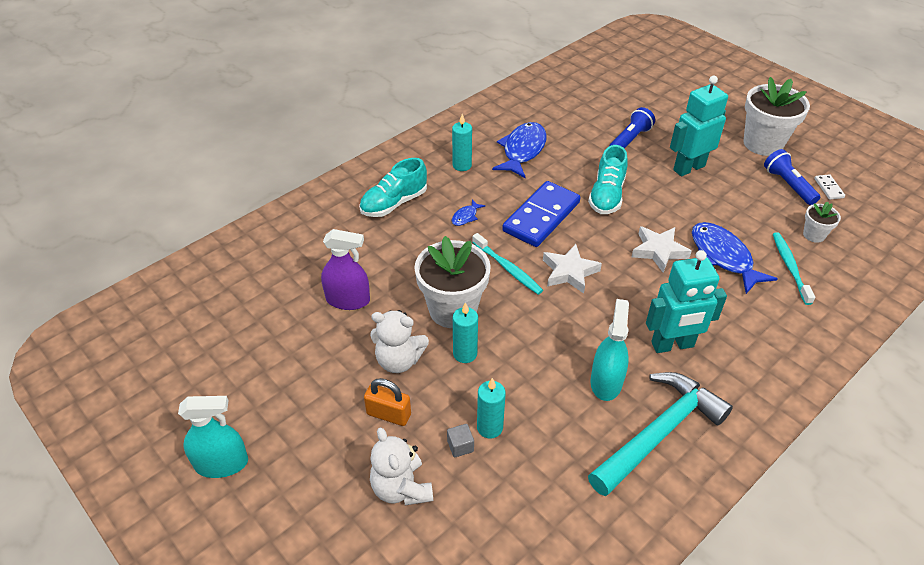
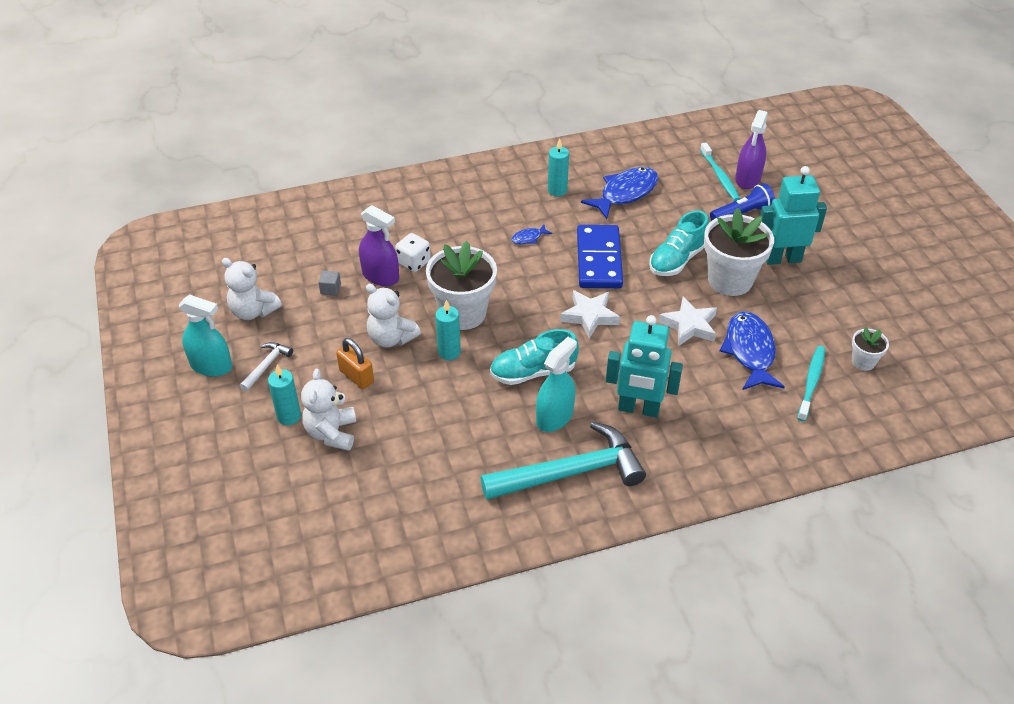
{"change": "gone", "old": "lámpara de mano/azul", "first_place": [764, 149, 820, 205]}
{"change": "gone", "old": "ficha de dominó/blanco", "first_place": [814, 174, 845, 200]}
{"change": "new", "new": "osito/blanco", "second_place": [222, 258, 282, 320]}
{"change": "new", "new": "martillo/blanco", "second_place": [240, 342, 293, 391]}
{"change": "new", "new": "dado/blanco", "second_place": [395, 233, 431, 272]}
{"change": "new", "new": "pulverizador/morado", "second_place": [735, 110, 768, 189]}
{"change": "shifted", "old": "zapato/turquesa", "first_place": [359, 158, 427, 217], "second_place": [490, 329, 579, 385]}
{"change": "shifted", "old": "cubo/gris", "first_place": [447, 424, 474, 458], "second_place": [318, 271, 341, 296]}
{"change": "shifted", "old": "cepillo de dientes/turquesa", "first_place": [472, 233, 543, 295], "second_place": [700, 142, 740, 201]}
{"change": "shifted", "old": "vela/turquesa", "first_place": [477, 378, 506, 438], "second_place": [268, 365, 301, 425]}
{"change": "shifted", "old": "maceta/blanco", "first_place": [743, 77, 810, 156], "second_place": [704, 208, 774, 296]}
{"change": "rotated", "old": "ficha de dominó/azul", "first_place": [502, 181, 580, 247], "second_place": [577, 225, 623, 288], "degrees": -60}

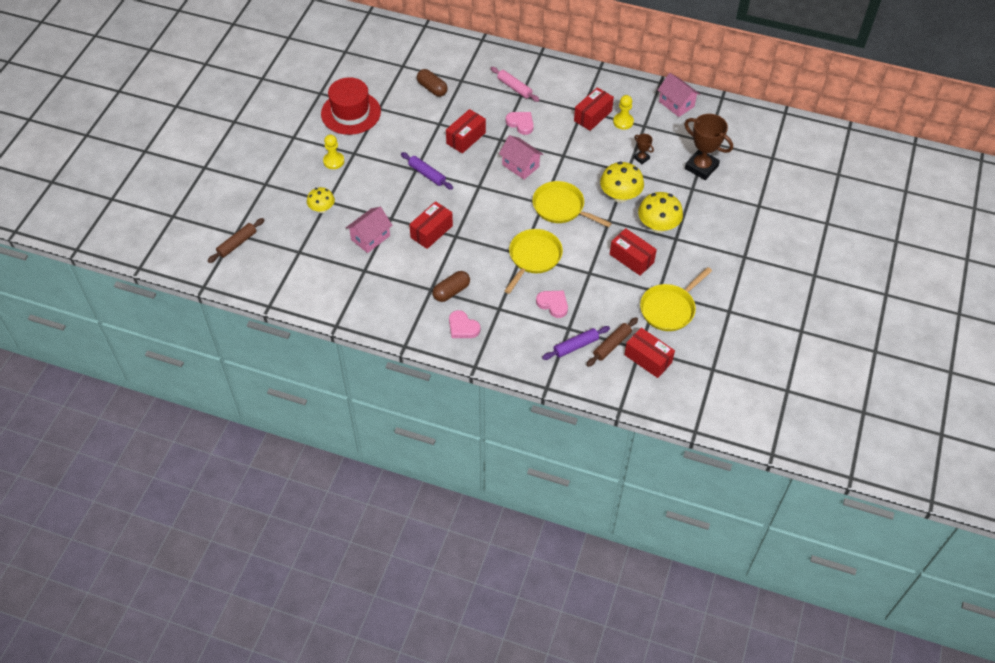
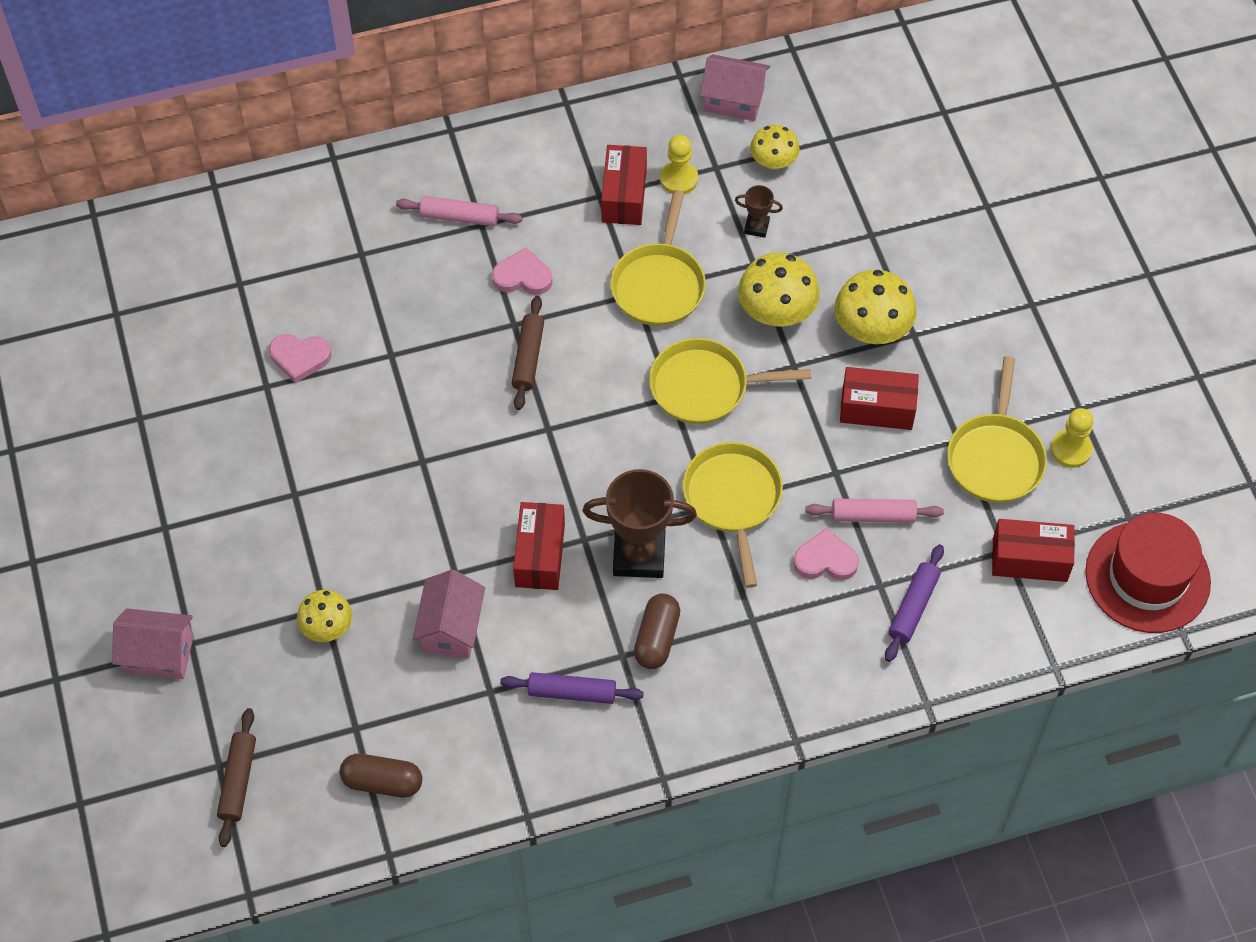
{"change": "gone", "old": "caja/rojo", "first_place": [446, 109, 486, 154]}
{"change": "new", "new": "sartén/amarillo", "second_place": [610, 190, 706, 326]}
{"change": "new", "new": "seta/amarillo", "second_place": [750, 125, 800, 170]}
{"change": "new", "new": "rodillo/rosa", "second_place": [805, 498, 944, 523]}
{"change": "shifted", "old": "sombrero/rojo", "first_place": [321, 77, 381, 135], "second_place": [1085, 513, 1211, 633]}
{"change": "shifted", "old": "peón/amarillo", "first_place": [323, 134, 344, 169], "second_place": [1051, 408, 1094, 468]}
{"change": "shifted", "old": "rodillo/morado", "first_place": [401, 152, 453, 190], "second_place": [500, 672, 644, 704]}
{"change": "shifted", "old": "cápsula/marrón", "first_place": [417, 69, 448, 97], "second_place": [339, 754, 422, 798]}
{"change": "shifted", "old": "corazón/rosa", "first_place": [449, 310, 480, 338], "second_place": [269, 334, 331, 383]}
{"change": "shifted", "old": "casa/rosa", "first_place": [499, 135, 543, 179], "second_place": [112, 609, 194, 679]}
{"change": "shifted", "old": "rodillo/marrón", "first_place": [587, 317, 638, 367], "second_place": [512, 296, 544, 410]}
{"change": "shifted", "old": "trofeo/marrón", "first_place": [684, 114, 733, 180], "second_place": [583, 469, 697, 578]}

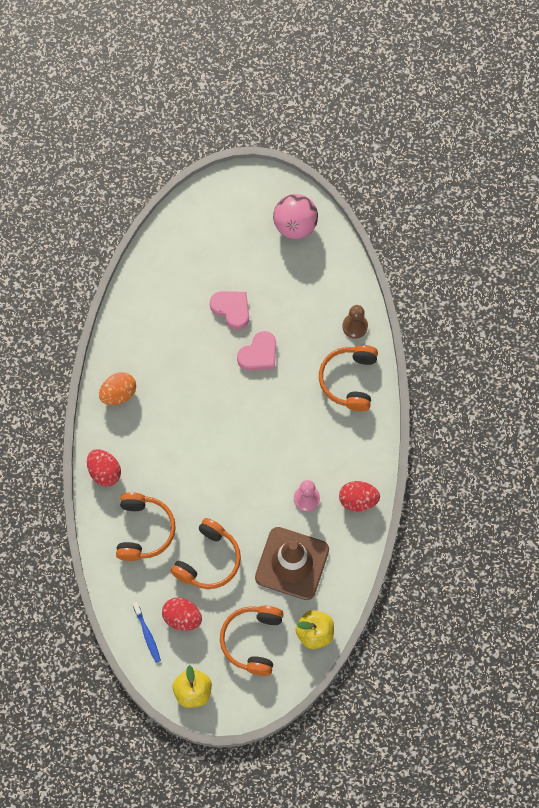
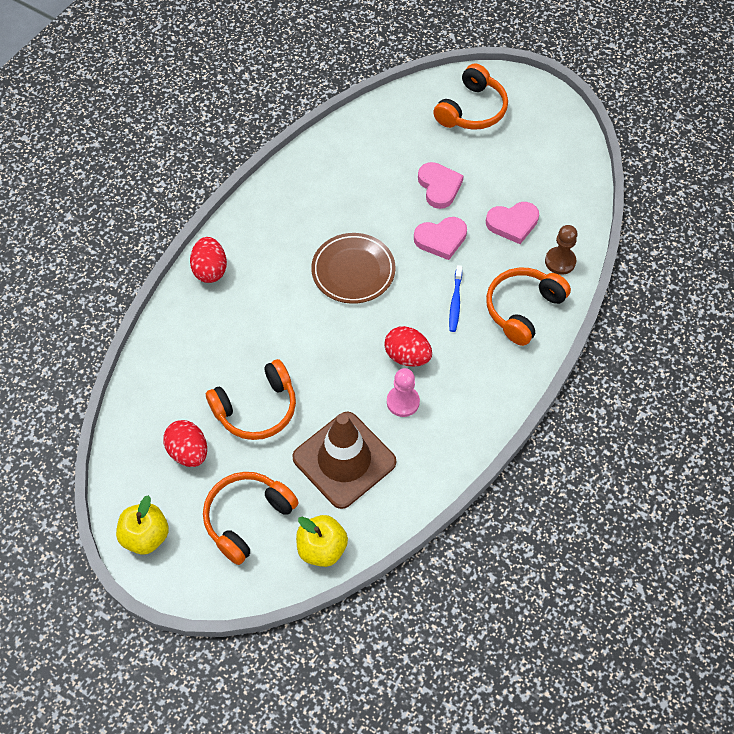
{"change": "gone", "old": "huevo/naranja", "first_place": [99, 372, 136, 405]}
{"change": "gone", "old": "pelota/rosa", "first_place": [273, 194, 318, 239]}
{"change": "new", "new": "plato/marrón", "second_place": [311, 233, 396, 304]}
{"change": "new", "new": "corazón/rosa", "second_place": [486, 202, 539, 244]}
{"change": "shifted", "old": "auriculares/naranja", "first_place": [116, 492, 176, 561], "second_place": [433, 63, 508, 130]}
{"change": "shifted", "old": "cepillo de dientes/azul", "first_place": [133, 602, 161, 663], "second_place": [449, 265, 462, 332]}
{"change": "shifted", "old": "huevo/rojo", "first_place": [339, 481, 380, 511], "second_place": [384, 326, 432, 367]}

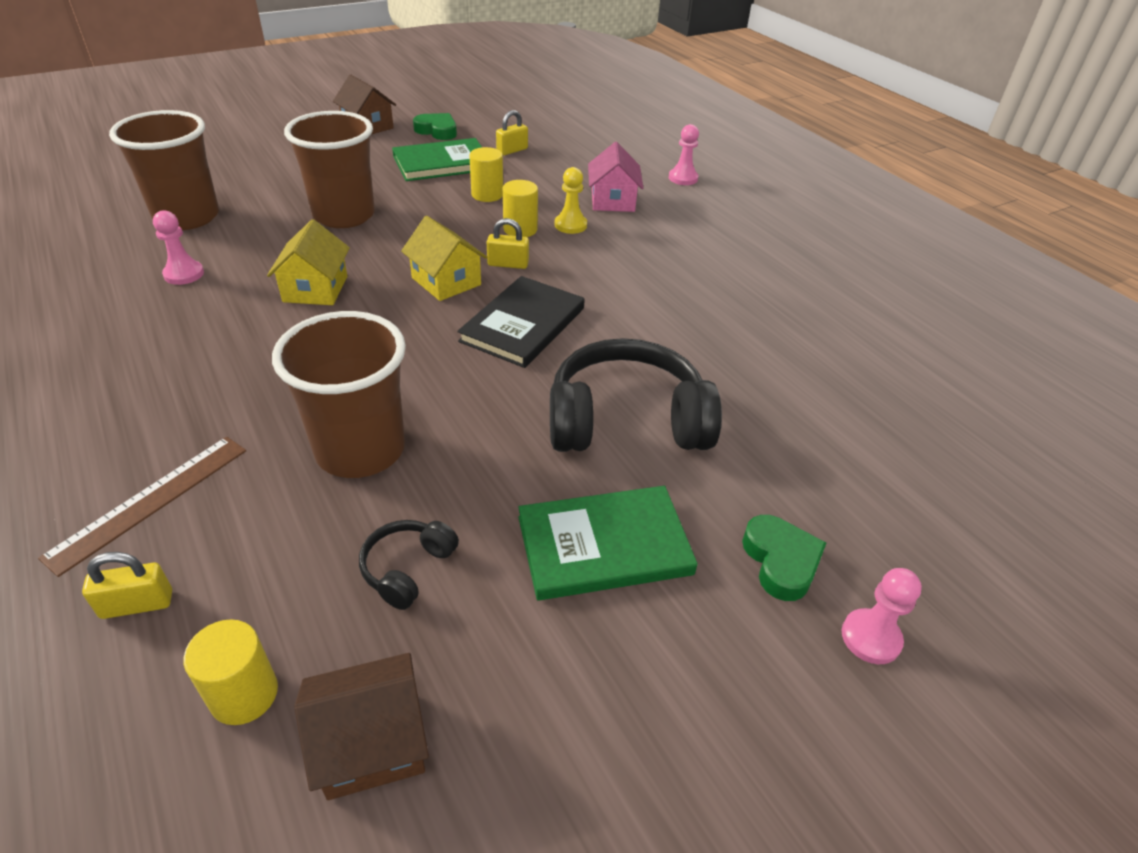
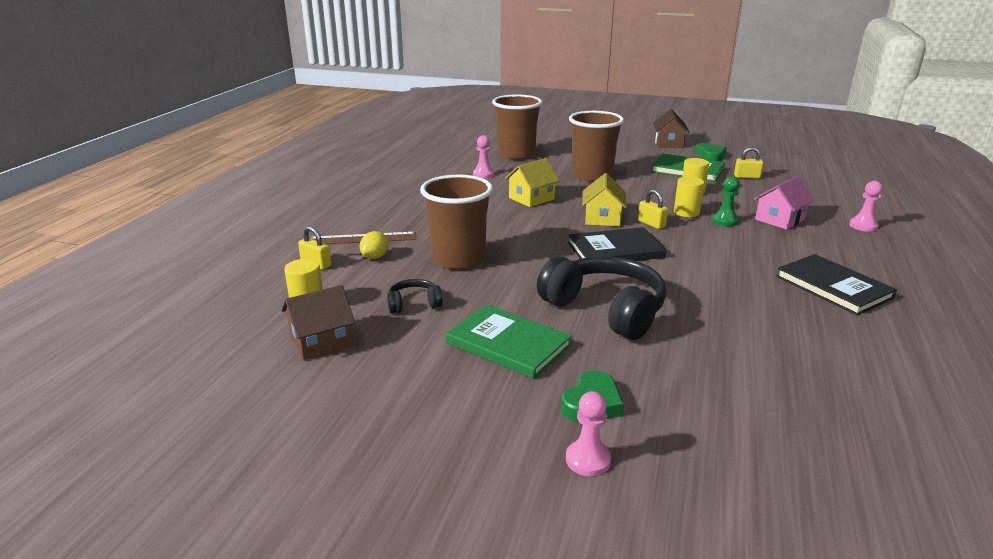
{"change": "new", "new": "limón/amarillo", "second_place": [360, 231, 389, 259]}
{"change": "new", "new": "libro/negro", "second_place": [776, 254, 897, 316]}
{"change": "repainted", "old": "peón/amarillo", "new": "peón/verde", "first_place": [555, 167, 587, 234], "second_place": [712, 176, 740, 226]}
{"change": "rotated", "old": "casa/marrón", "first_place": [294, 653, 429, 800], "second_place": [281, 285, 355, 360], "degrees": -60}

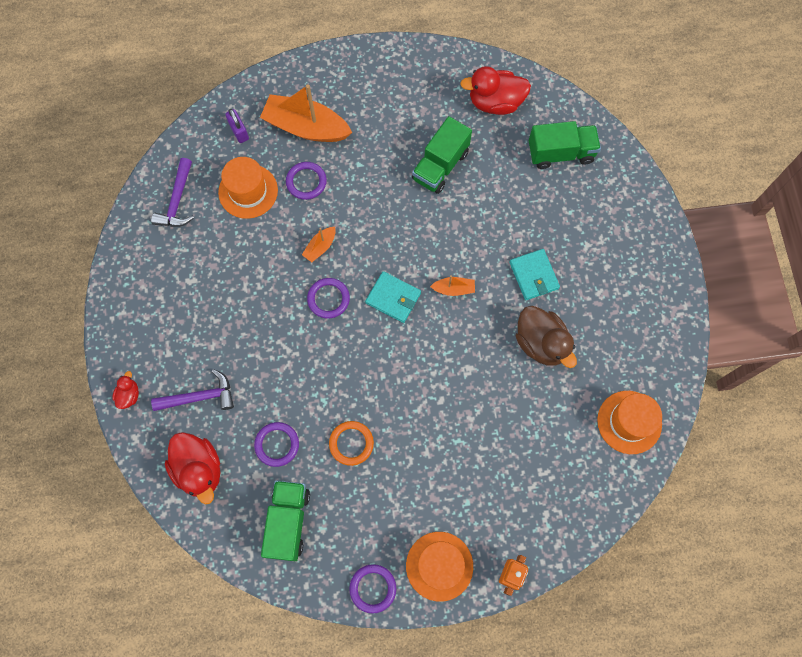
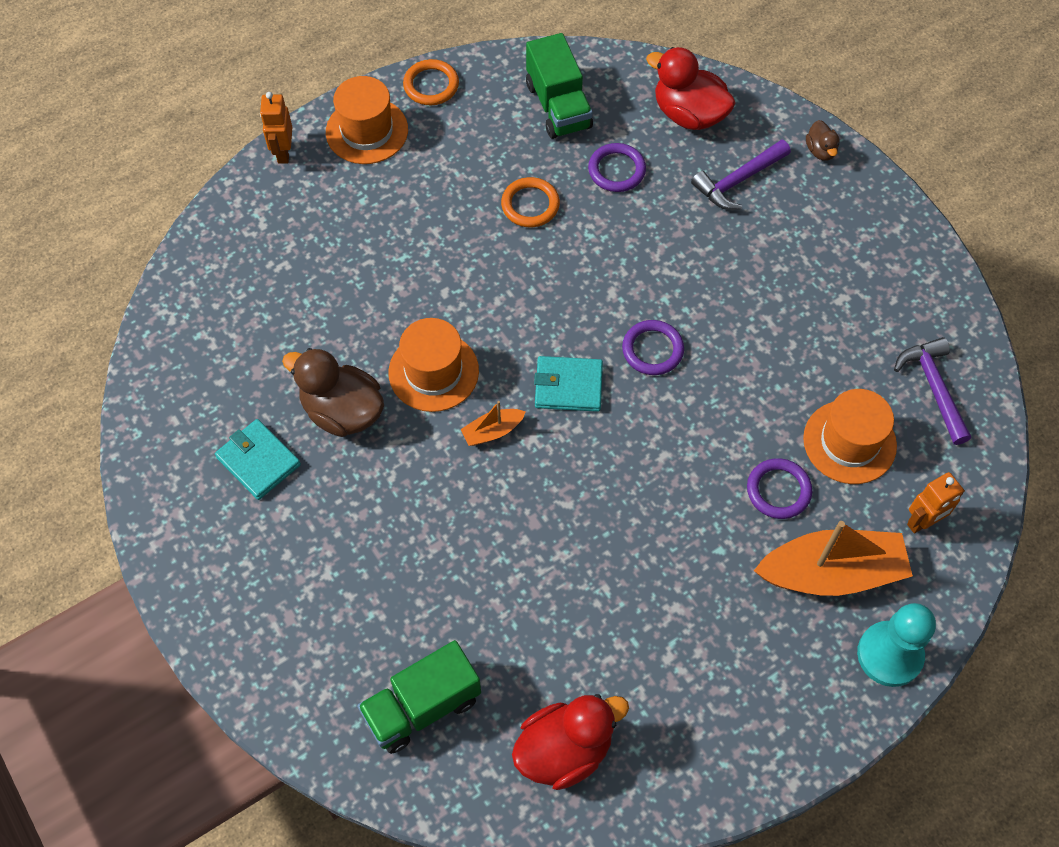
{"change": "gone", "old": "barco/naranja", "first_place": [302, 227, 336, 262]}
{"change": "gone", "old": "camión/verde", "first_place": [412, 116, 472, 194]}
{"change": "new", "new": "peón/turquesa", "second_place": [857, 603, 936, 687]}
{"change": "shifted", "old": "cartera/turquesa", "first_place": [509, 249, 560, 300], "second_place": [215, 419, 301, 500]}
{"change": "shifted", "old": "sombrero/naranja", "first_place": [597, 391, 662, 454], "second_place": [388, 318, 479, 412]}
{"change": "swapped", "old": "candado/morado", "new": "robot/naranja", "first_place": [225, 109, 249, 143], "second_place": [907, 472, 965, 533]}
{"change": "repainted", "old": "pato/rojo", "new": "pato/marrón", "first_place": [112, 371, 139, 409], "second_place": [806, 120, 840, 161]}
{"change": "repainted", "old": "anillo/morado", "new": "anillo/naranja", "first_place": [349, 564, 396, 614], "second_place": [403, 59, 459, 105]}

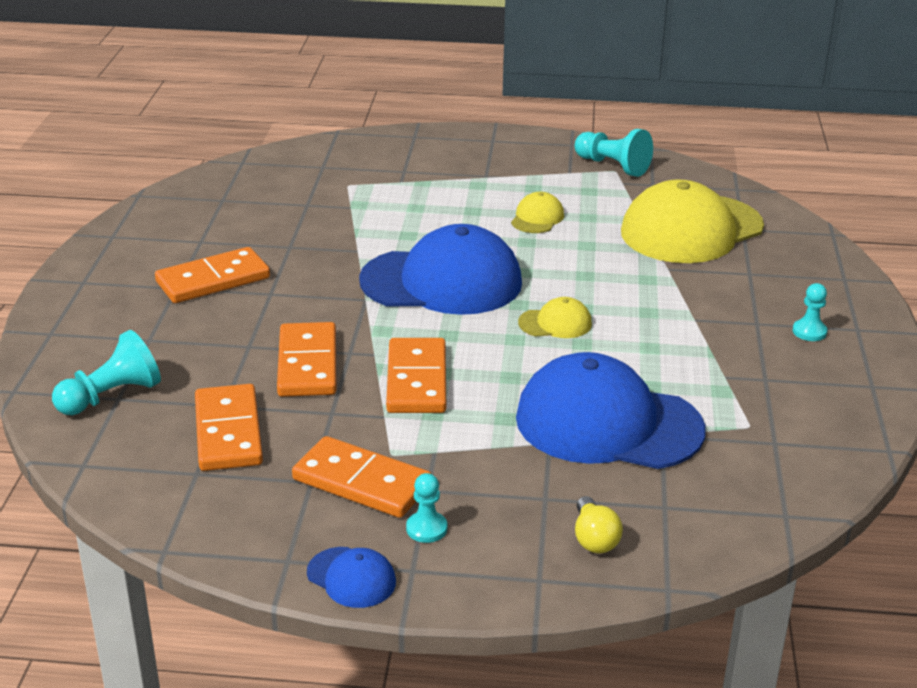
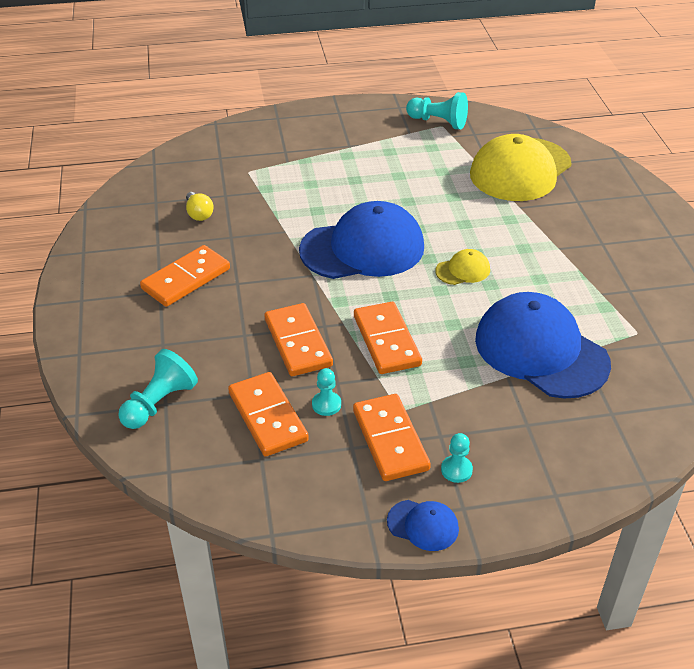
{"change": "gone", "old": "gorra/amarillo", "first_place": [511, 192, 564, 233]}
{"change": "shifted", "old": "bombilla/amarillo", "first_place": [575, 496, 623, 553], "second_place": [186, 192, 214, 221]}
{"change": "shifted", "old": "peón/turquesa", "first_place": [793, 283, 828, 341], "second_place": [312, 368, 341, 416]}
{"change": "rotated", "old": "ficha de dominó/naranja", "first_place": [292, 436, 432, 518], "second_place": [353, 394, 431, 481], "degrees": 60}
{"change": "rotated", "old": "gorra/azul", "first_place": [516, 352, 706, 469], "second_place": [475, 292, 611, 399], "degrees": 45}

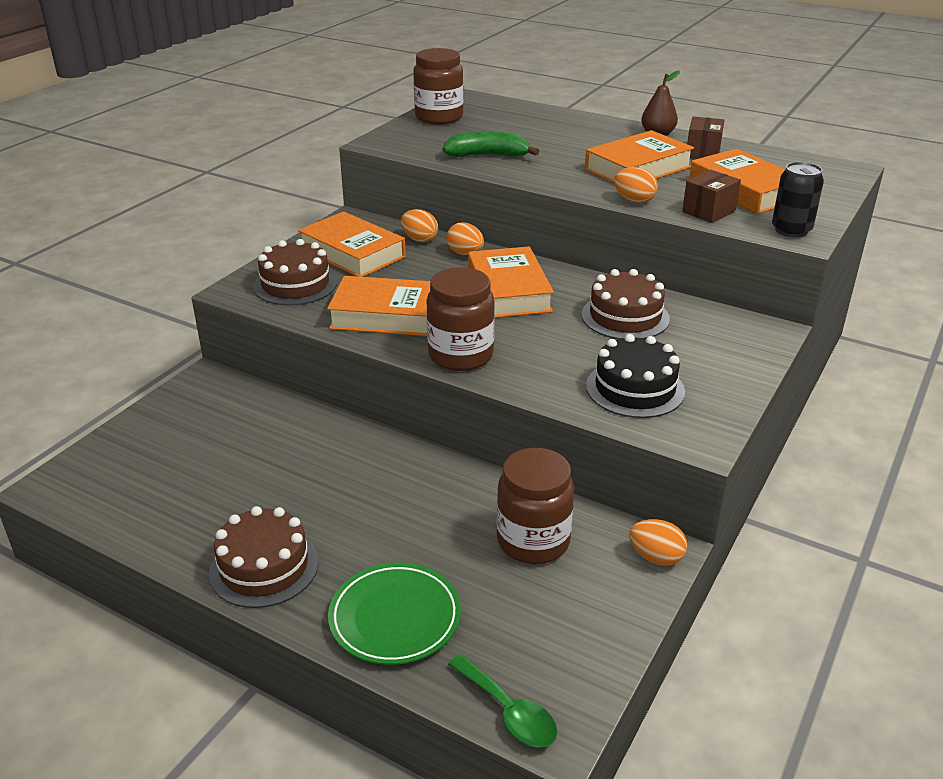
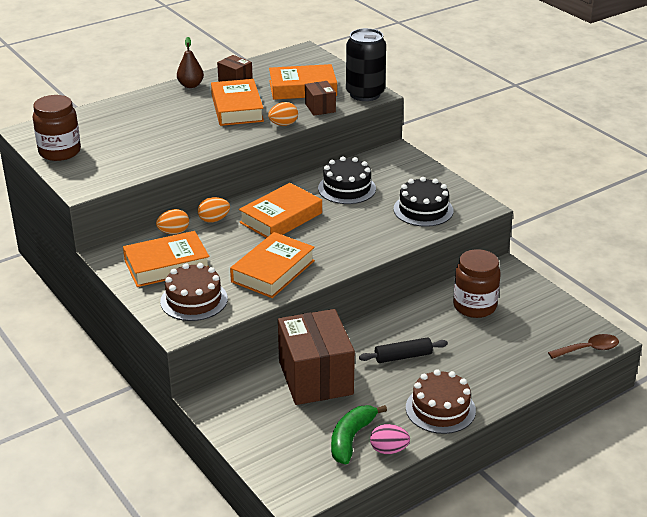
{"change": "gone", "old": "plato/verde", "first_place": [328, 563, 461, 665]}
{"change": "gone", "old": "tarro/marrón", "first_place": [427, 267, 495, 371]}
{"change": "gone", "old": "huevo/naranja", "first_place": [629, 519, 687, 566]}
{"change": "new", "new": "caja/marrón", "second_place": [278, 309, 355, 405]}
{"change": "new", "new": "rodillo/negro", "second_place": [359, 337, 448, 363]}
{"change": "new", "new": "huevo/rosa", "second_place": [370, 424, 410, 454]}
{"change": "shifted", "old": "plátano/verde", "first_place": [442, 131, 539, 157], "second_place": [331, 405, 387, 464]}
{"change": "repainted", "old": "cuchara/verde", "new": "cuchara/marrón", "first_place": [448, 654, 557, 748], "second_place": [548, 334, 619, 359]}
{"change": "repainted", "old": "tarta/marrón", "new": "tarta/negro", "first_place": [581, 269, 670, 339], "second_place": [318, 157, 376, 204]}
{"change": "rotated", "old": "libro/naranja", "first_place": [468, 246, 554, 318], "second_place": [239, 183, 322, 238], "degrees": -60}
{"change": "scaled", "old": "lata/negro", "first_place": [772, 162, 824, 238], "second_place": [346, 28, 386, 101], "factor": 1.55}

